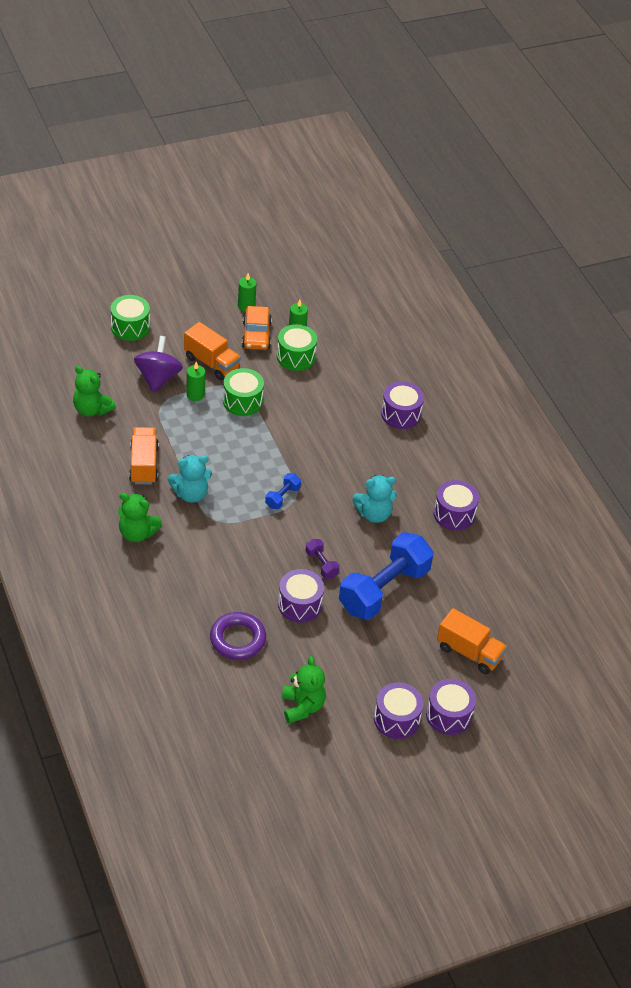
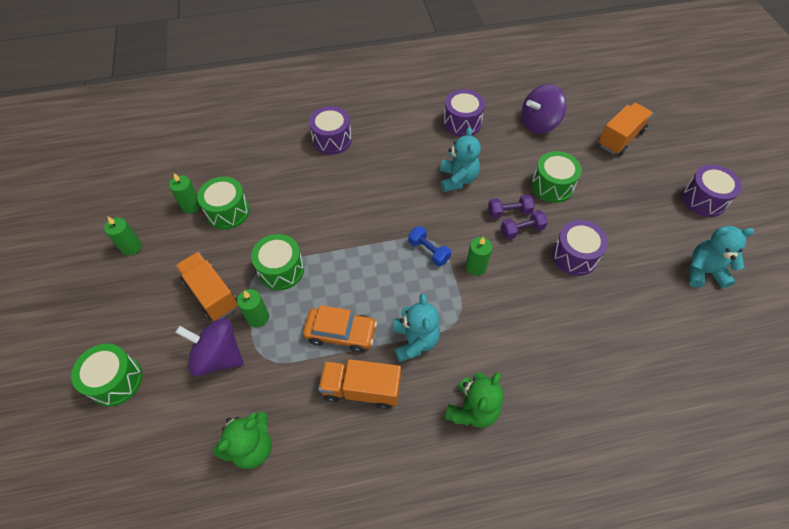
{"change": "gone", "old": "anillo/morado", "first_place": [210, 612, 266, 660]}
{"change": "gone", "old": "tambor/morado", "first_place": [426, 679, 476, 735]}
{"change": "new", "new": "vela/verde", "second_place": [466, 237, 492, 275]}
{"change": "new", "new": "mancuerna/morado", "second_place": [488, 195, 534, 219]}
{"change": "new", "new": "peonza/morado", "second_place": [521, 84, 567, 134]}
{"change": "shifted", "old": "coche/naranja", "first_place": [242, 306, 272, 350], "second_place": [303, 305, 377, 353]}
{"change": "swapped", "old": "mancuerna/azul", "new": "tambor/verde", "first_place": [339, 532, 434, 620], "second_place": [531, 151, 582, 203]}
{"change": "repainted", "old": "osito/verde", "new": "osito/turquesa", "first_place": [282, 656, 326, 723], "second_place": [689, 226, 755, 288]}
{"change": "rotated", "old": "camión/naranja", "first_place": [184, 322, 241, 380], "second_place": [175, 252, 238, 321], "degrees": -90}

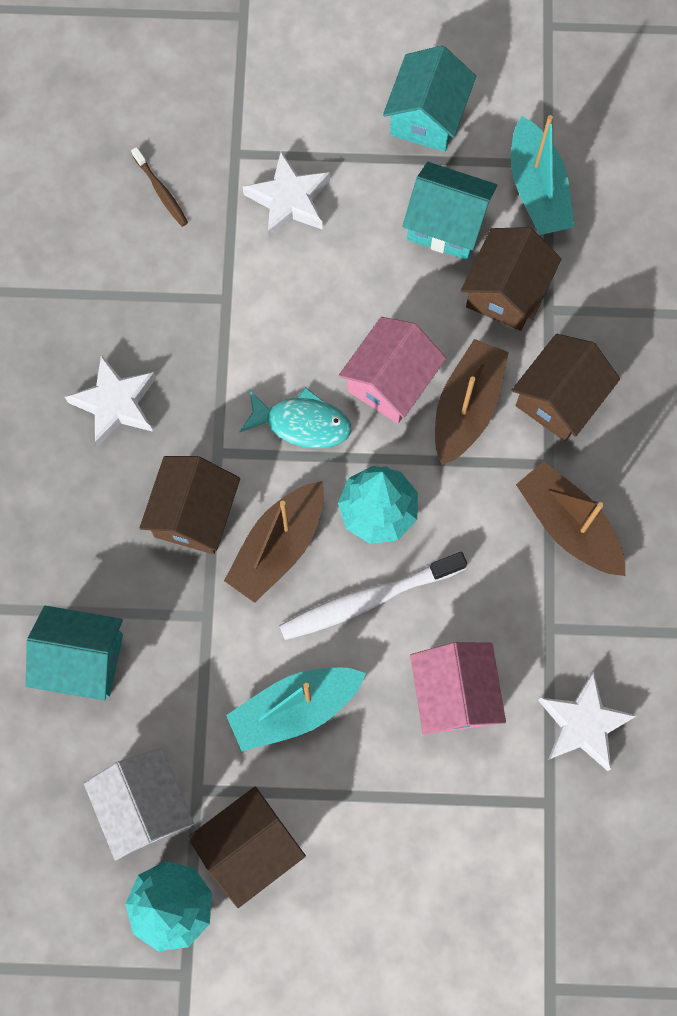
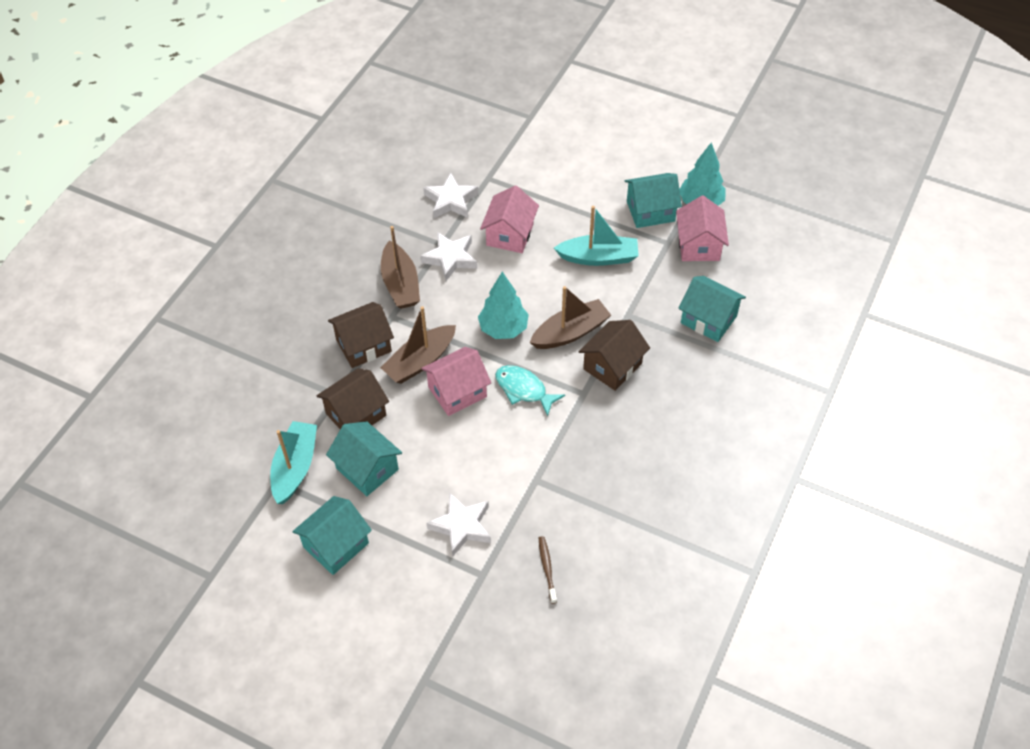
{"change": "gone", "old": "cepillo de dientes/blanco", "first_place": [279, 552, 467, 640]}
{"change": "shifted", "old": "estrella/blanco", "first_place": [65, 355, 156, 447], "second_place": [421, 232, 477, 281]}
{"change": "repainted", "old": "casa/blanco", "new": "casa/rosa", "first_place": [84, 748, 194, 861], "second_place": [676, 195, 729, 261]}
{"change": "repainted", "old": "casa/marrón", "new": "casa/turquesa", "first_place": [188, 786, 306, 908], "second_place": [625, 173, 682, 228]}

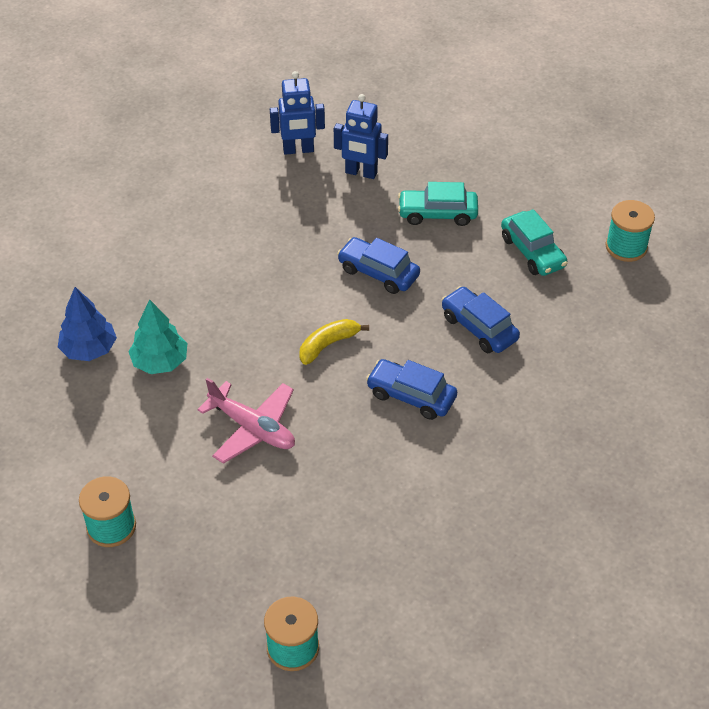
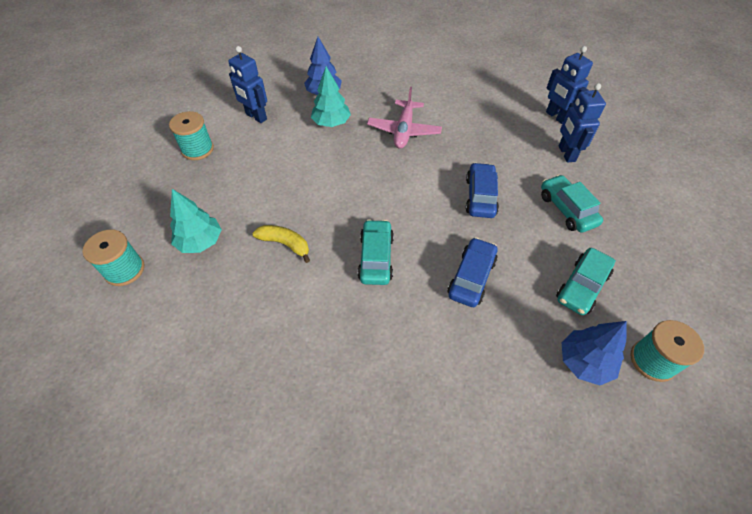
{"change": "new", "new": "árbol/turquesa", "second_place": [170, 189, 222, 253]}
{"change": "new", "new": "robot/azul", "second_place": [228, 46, 267, 123]}
{"change": "new", "new": "árbol/azul", "second_place": [561, 321, 626, 385]}
{"change": "shifted", "old": "avión/rosa", "first_place": [197, 378, 295, 464], "second_place": [367, 87, 442, 149]}
{"change": "shifted", "old": "plátano/amarillo", "first_place": [299, 319, 369, 365], "second_place": [252, 225, 310, 263]}
{"change": "repainted", "old": "coche/azul", "new": "coche/turquesa", "first_place": [366, 359, 457, 420], "second_place": [357, 219, 394, 285]}

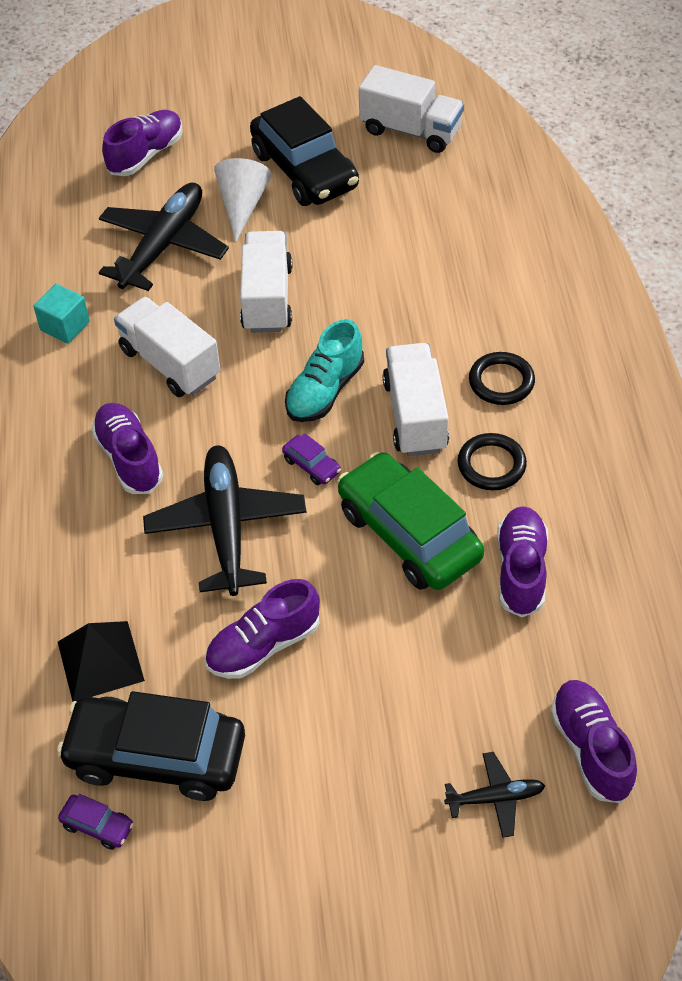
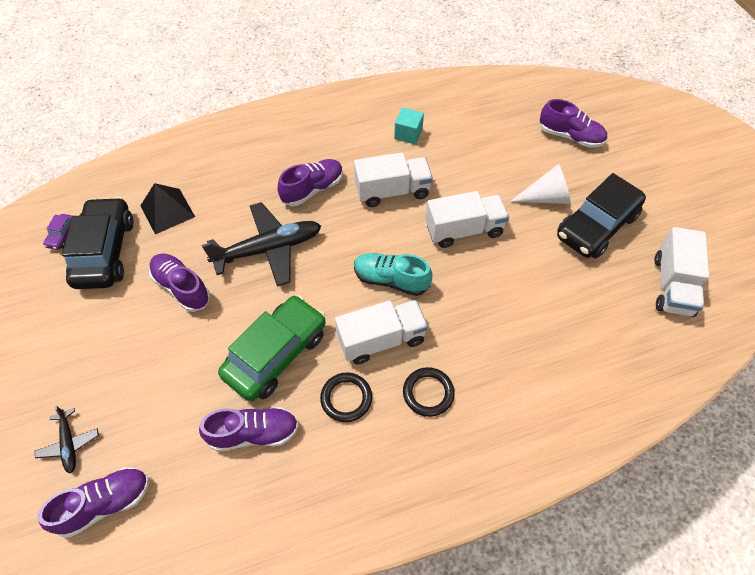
{"change": "gone", "old": "avión/negro", "first_place": [99, 182, 229, 291]}
{"change": "gone", "old": "coche/morado", "first_place": [282, 433, 341, 485]}
{"change": "rotated", "old": "camión/blanco", "first_place": [114, 297, 221, 397], "second_place": [354, 152, 433, 207], "degrees": 45}

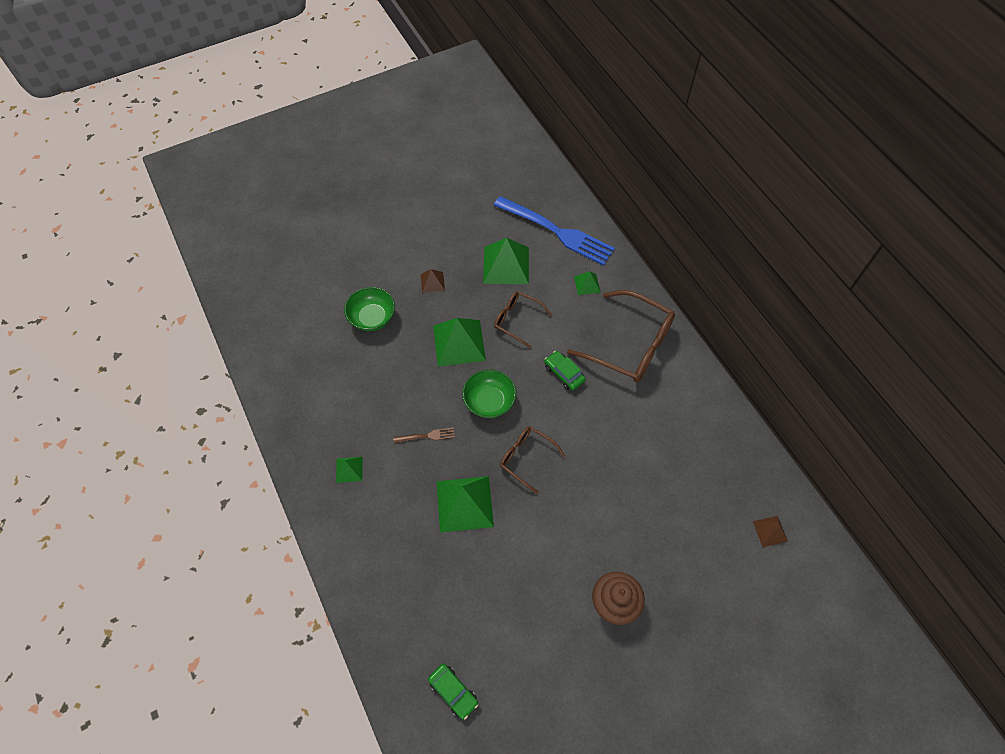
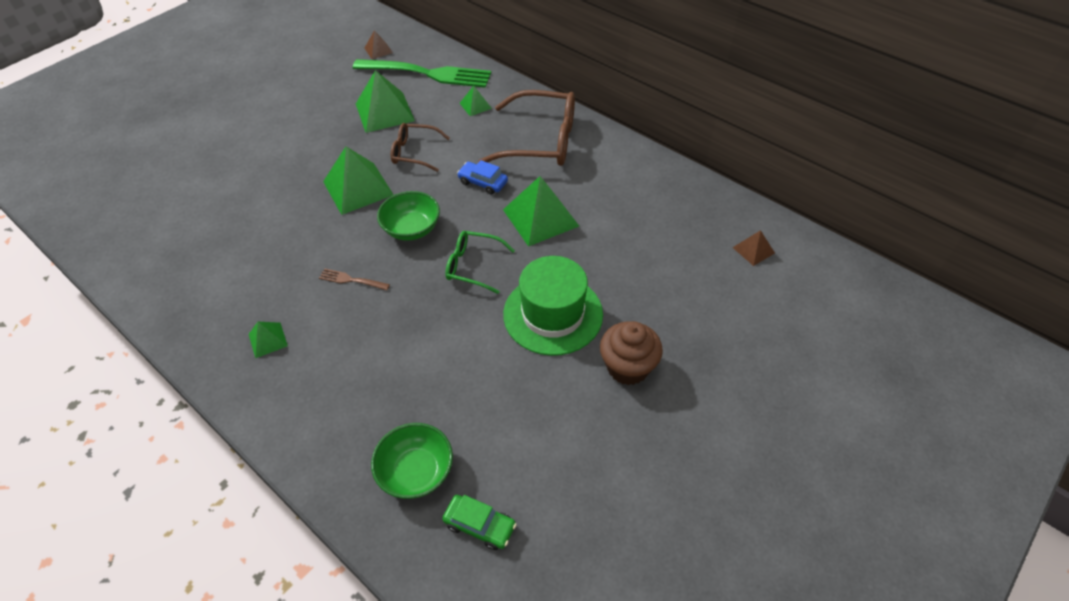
{"change": "new", "new": "sombrero/verde", "second_place": [503, 256, 603, 356]}
{"change": "shifted", "old": "cuenco/verde", "first_place": [344, 287, 395, 331], "second_place": [371, 423, 453, 499]}
{"change": "shifted", "old": "pirámide/marrón", "first_place": [421, 269, 445, 293], "second_place": [364, 31, 393, 59]}
{"change": "shifted", "old": "pirámide/verde", "first_place": [437, 476, 494, 533], "second_place": [503, 176, 579, 247]}
{"change": "repainted", "old": "tenedor/azul", "new": "tenedor/verde", "first_place": [494, 196, 615, 266], "second_place": [353, 59, 491, 88]}
{"change": "repainted", "old": "gafas/marrón", "new": "gafas/verde", "first_place": [500, 426, 565, 494], "second_place": [445, 231, 515, 294]}
{"change": "repainted", "old": "coche/verde", "new": "coche/azul", "first_place": [544, 351, 586, 391], "second_place": [457, 160, 508, 195]}
{"change": "rotated", "old": "tenedor/marrón", "first_place": [393, 427, 455, 443], "second_place": [319, 268, 390, 290], "degrees": -135}

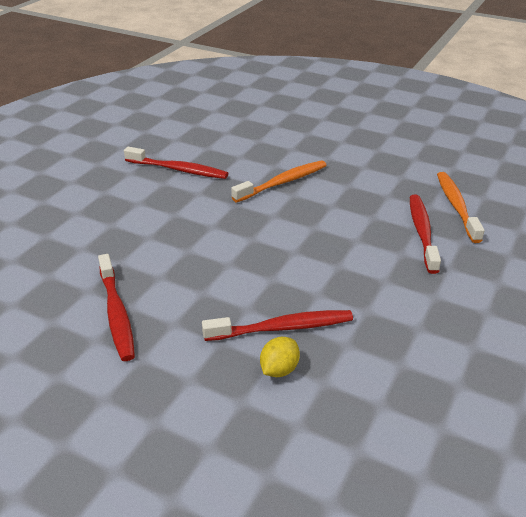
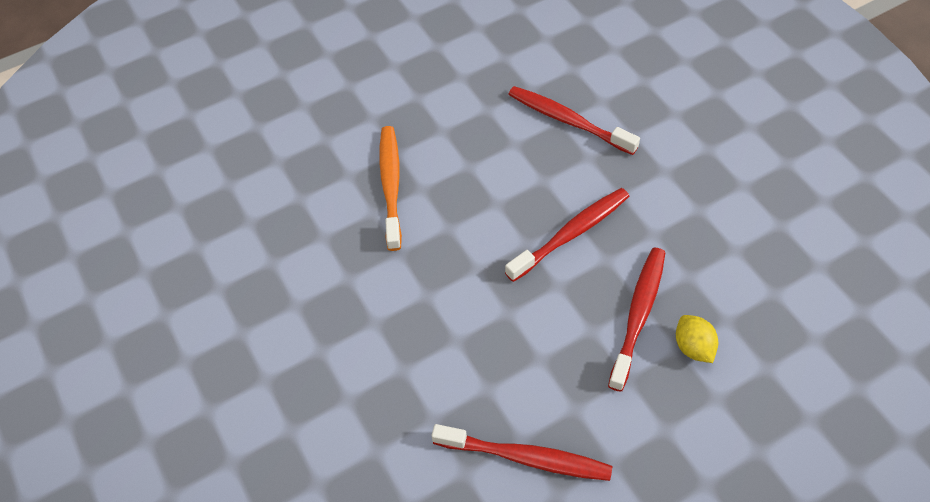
{"change": "gone", "old": "cepillo de dientes/naranja", "first_place": [437, 172, 485, 243]}
{"change": "shifted", "old": "cepillo de dientes/rojo", "first_place": [124, 147, 228, 179], "second_place": [505, 188, 629, 282]}

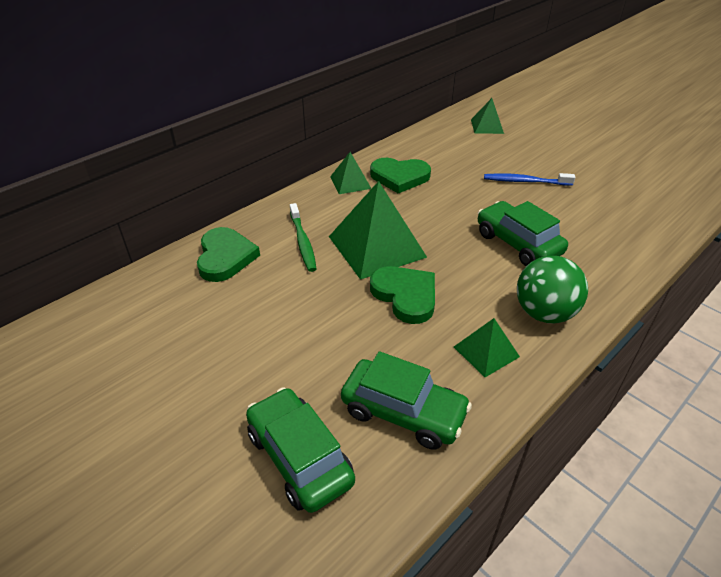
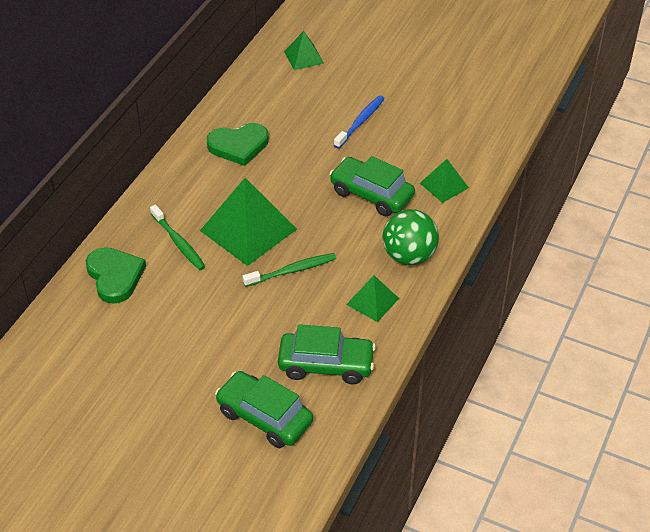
{"change": "shifted", "old": "pirámide/verde", "first_place": [330, 152, 372, 194], "second_place": [420, 159, 469, 203]}
{"change": "swapped", "old": "corazón/verde", "new": "cepillo de dientes/verde", "first_place": [370, 266, 435, 324], "second_place": [242, 253, 336, 287]}
{"change": "rotated", "old": "cepillo de dientes/azul", "first_place": [484, 173, 575, 186], "second_place": [334, 95, 385, 148], "degrees": 135}

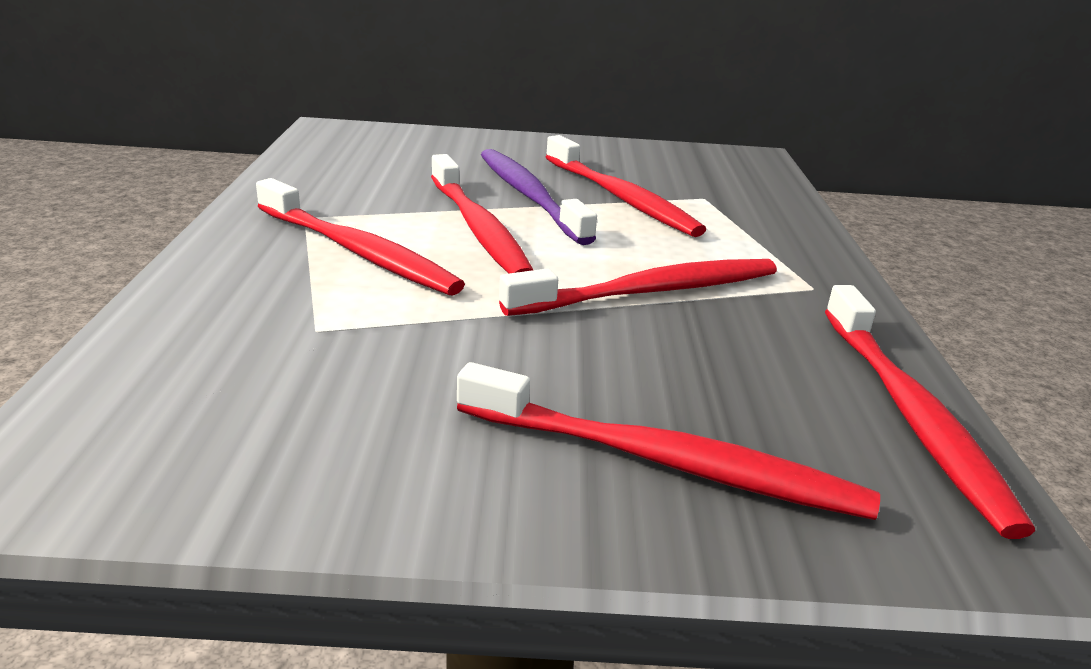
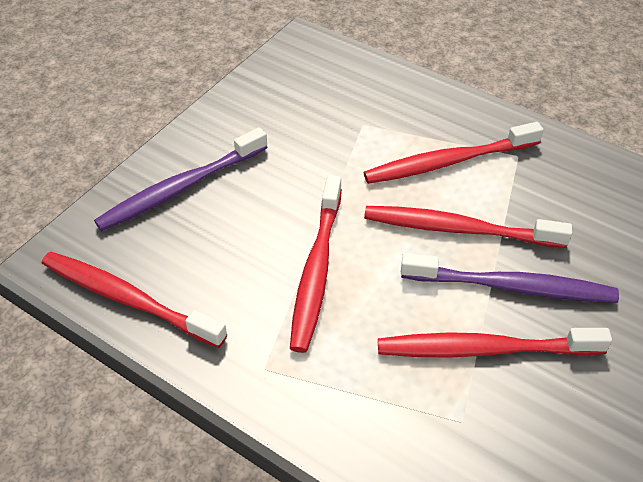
{"change": "repainted", "old": "cepillo de dientes/rojo", "new": "cepillo de dientes/morado", "first_place": [457, 362, 880, 520], "second_place": [94, 127, 268, 231]}

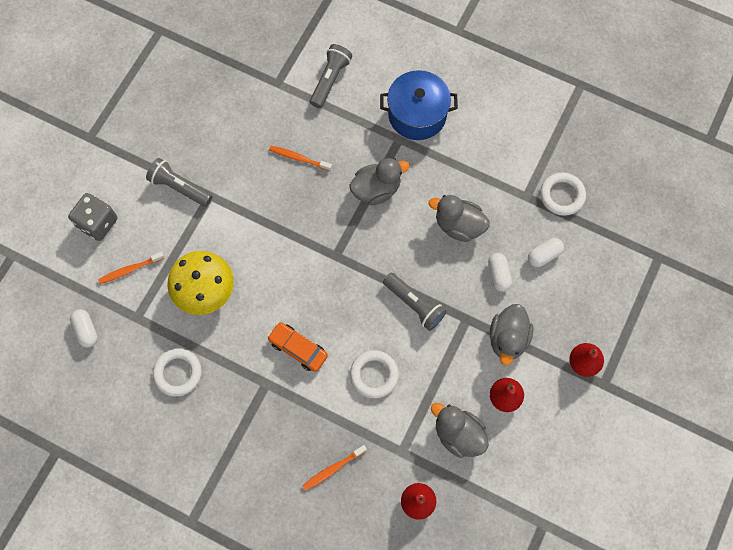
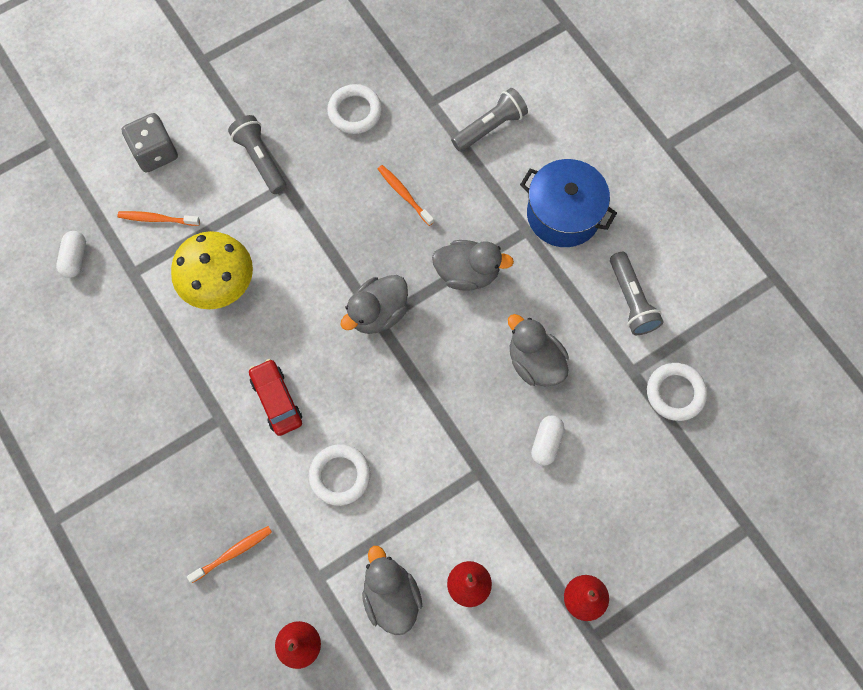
{"change": "gone", "old": "cápsula/blanco", "first_place": [528, 238, 564, 267]}
{"change": "shifted", "old": "anillo/blanco", "first_place": [153, 348, 202, 396], "second_place": [327, 84, 382, 134]}
{"change": "shifted", "old": "lámpara de mano/gris", "first_place": [383, 273, 446, 331], "second_place": [610, 252, 664, 335]}
{"change": "shifted", "old": "pato/gris", "first_place": [489, 304, 533, 365], "second_place": [340, 275, 408, 334]}
{"change": "repainted", "old": "coche/naranja", "new": "coche/rojo", "first_place": [267, 322, 328, 372], "second_place": [249, 359, 302, 436]}
{"change": "rotated", "old": "cepillo de dientes/naranja", "first_place": [302, 445, 367, 491], "second_place": [187, 526, 272, 583], "degrees": 150}

